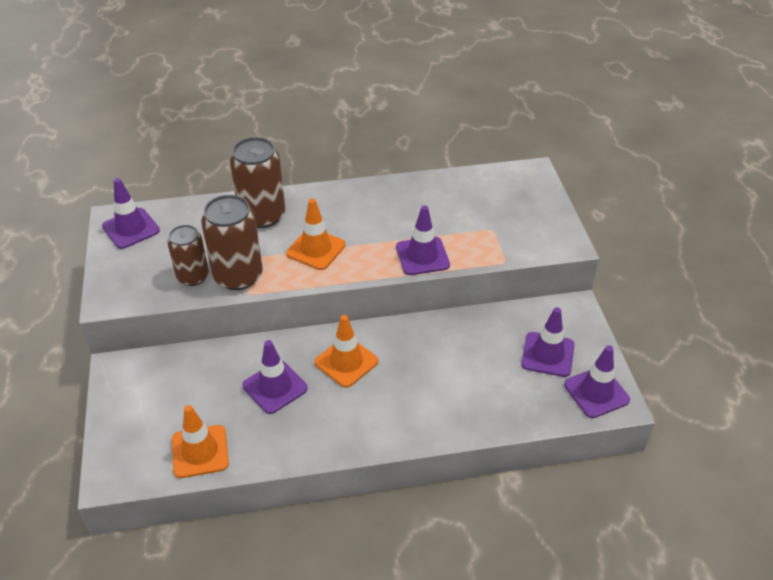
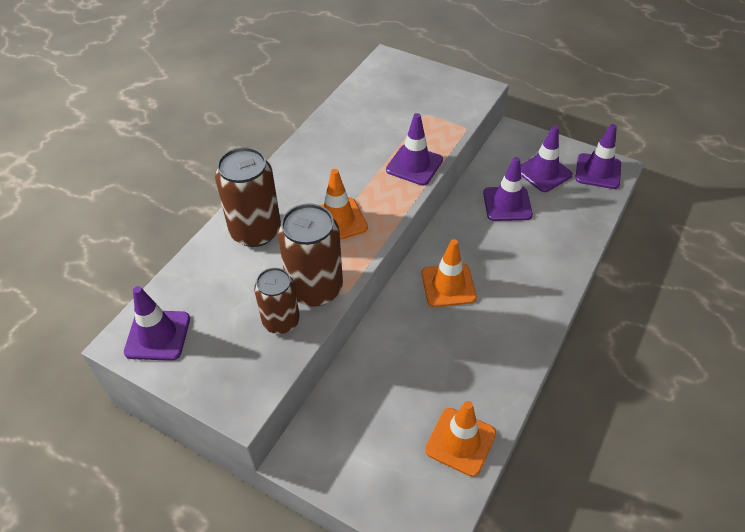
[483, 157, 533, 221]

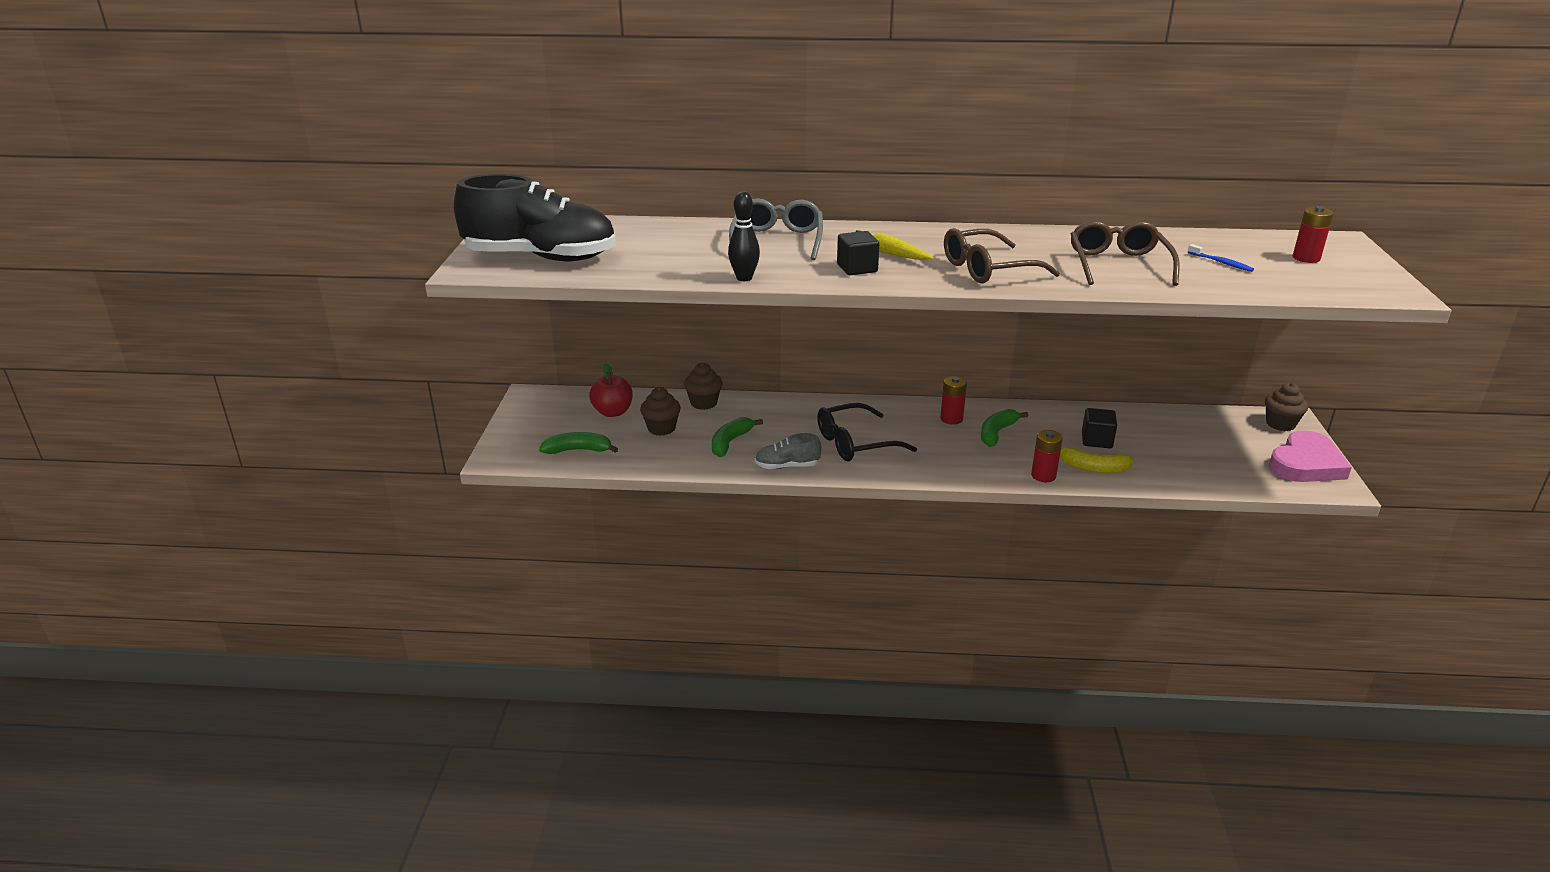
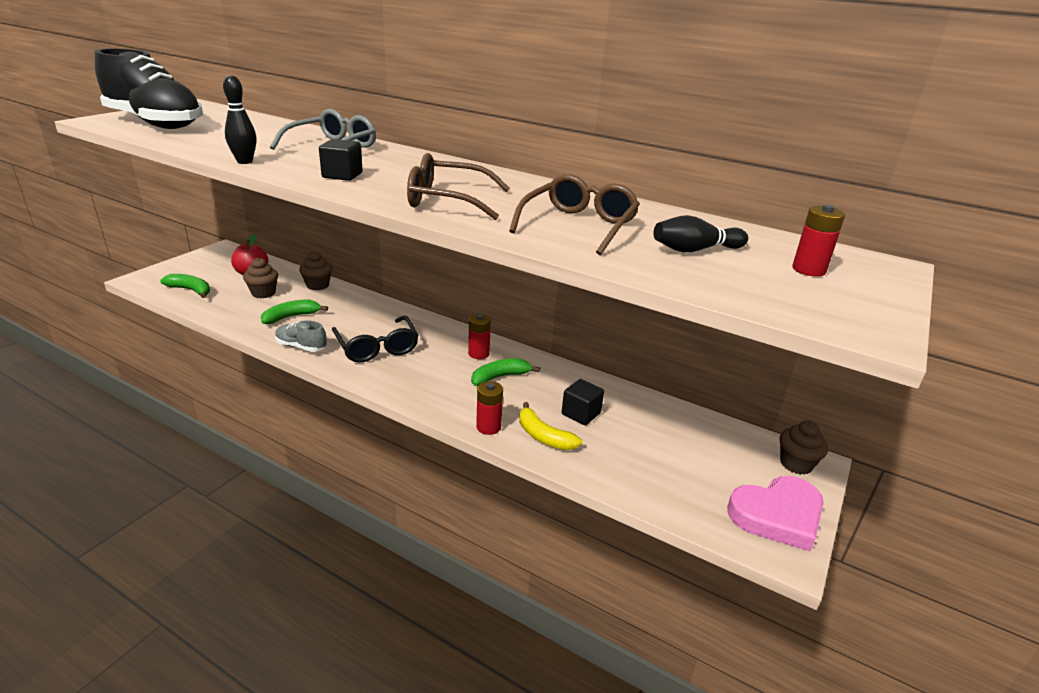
[332, 316, 419, 363]
[653, 215, 748, 252]
[856, 230, 933, 260] (first image)

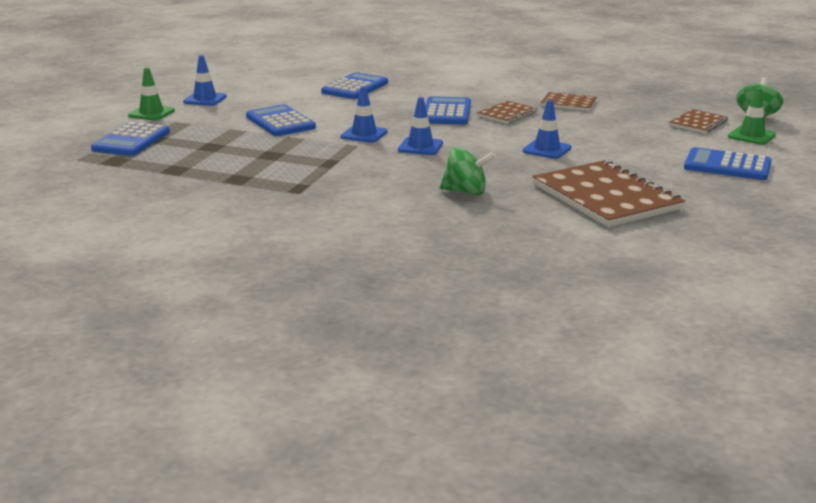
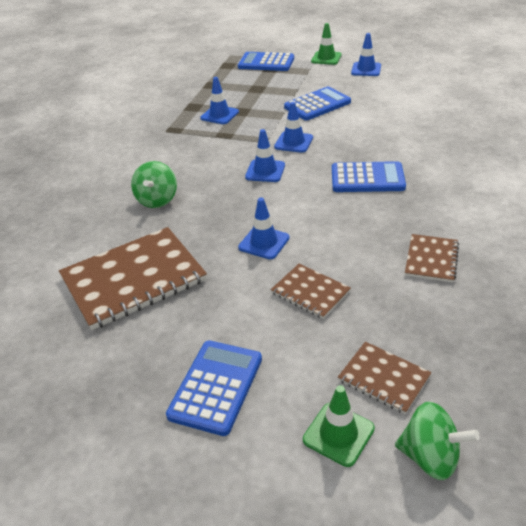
[200, 77, 239, 124]
[271, 264, 351, 319]
[321, 72, 388, 99] (first image)

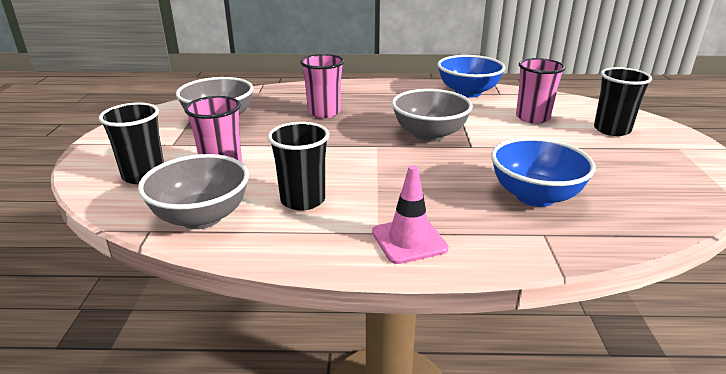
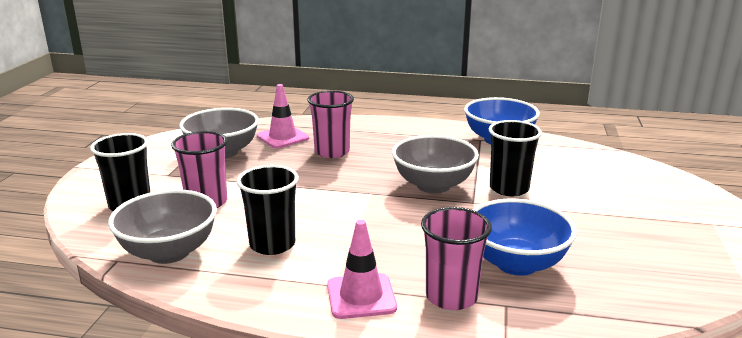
[257, 84, 309, 148]
[421, 207, 492, 310]
[489, 120, 542, 196]

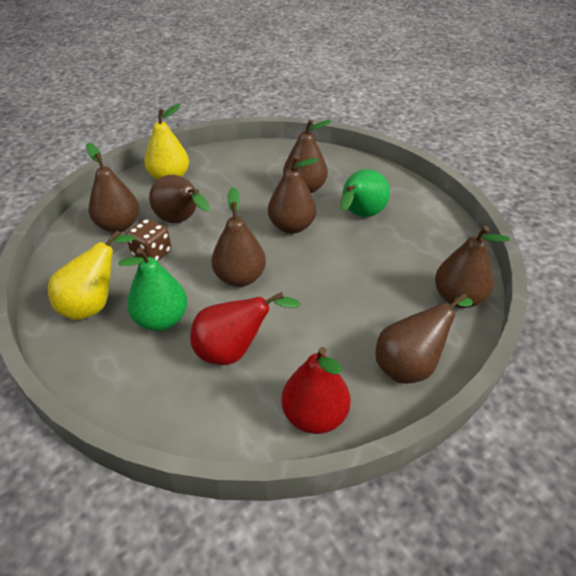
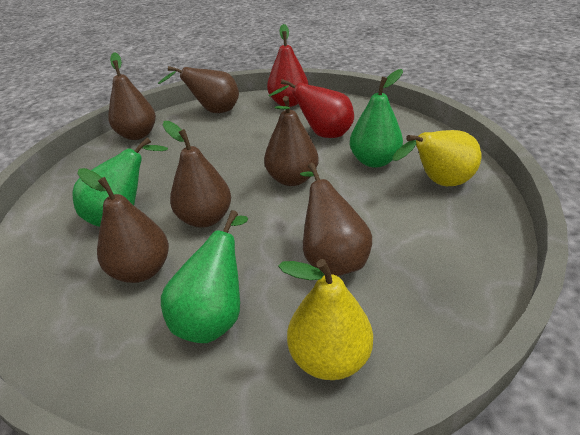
[161, 210, 248, 343]
[86, 143, 139, 233] (first image)
[126, 219, 171, 261] (first image)

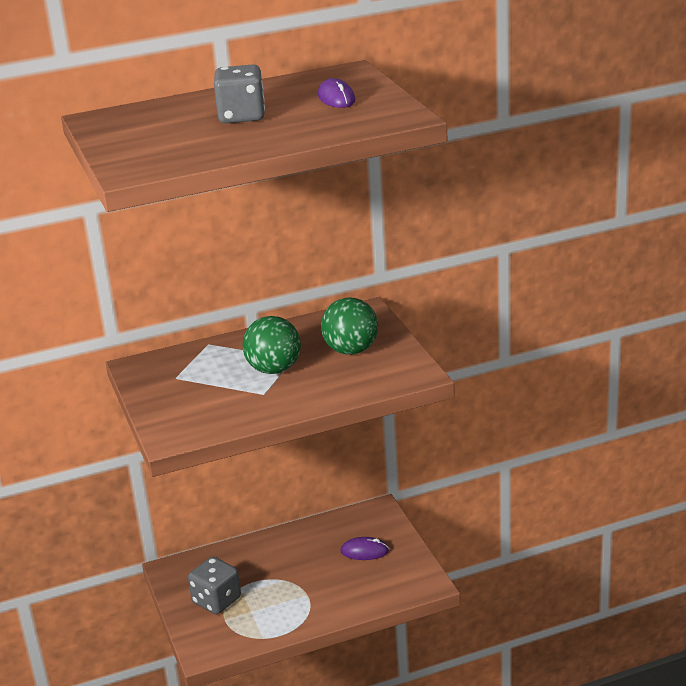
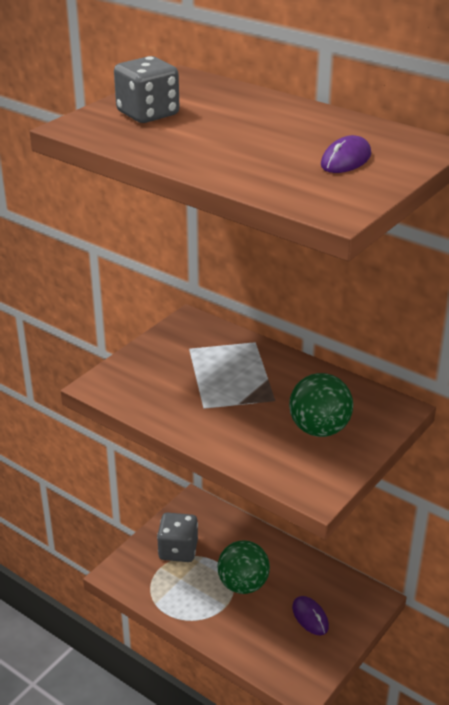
[114, 56, 179, 123]
[217, 540, 270, 594]

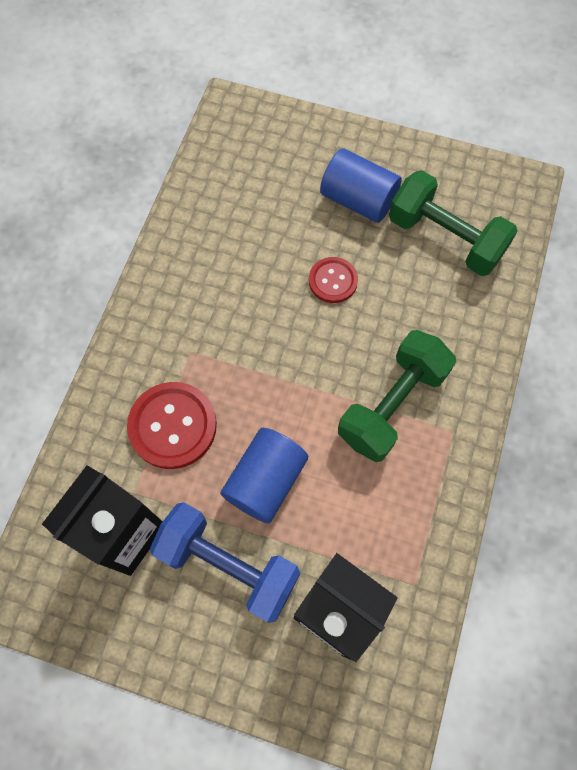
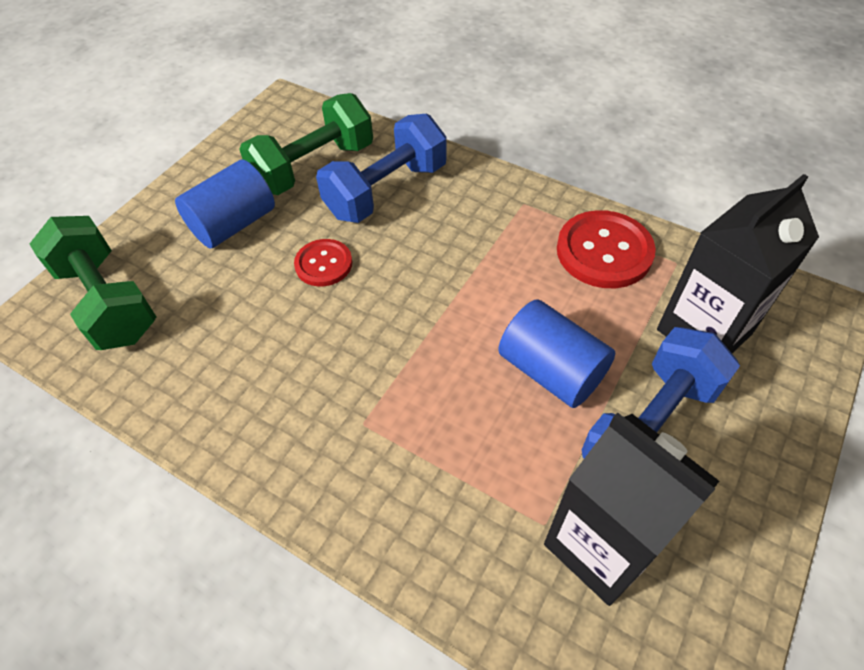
[30, 216, 156, 350]
[316, 114, 447, 223]
[557, 210, 656, 288]

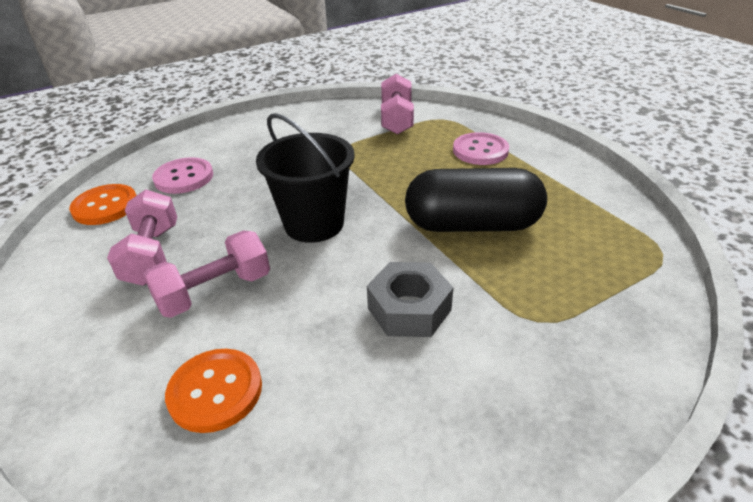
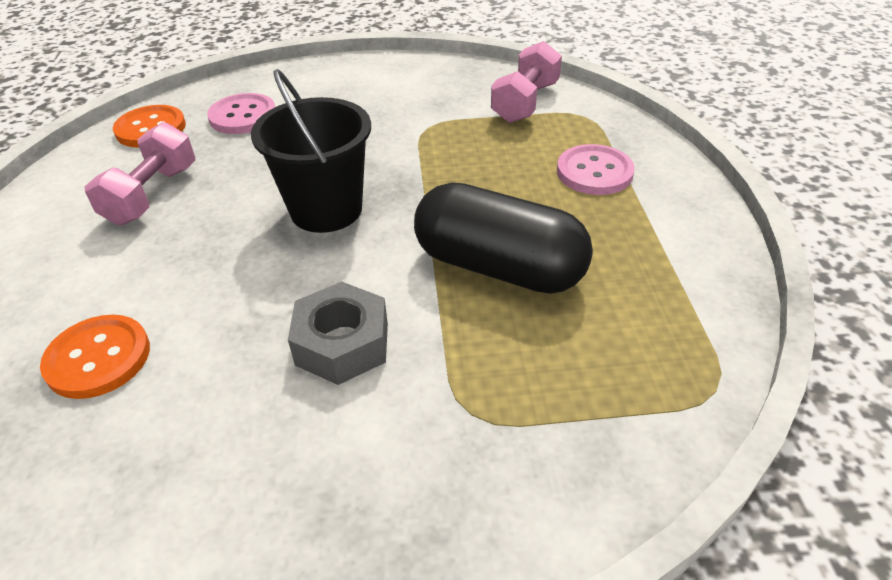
[143, 231, 270, 318] (first image)

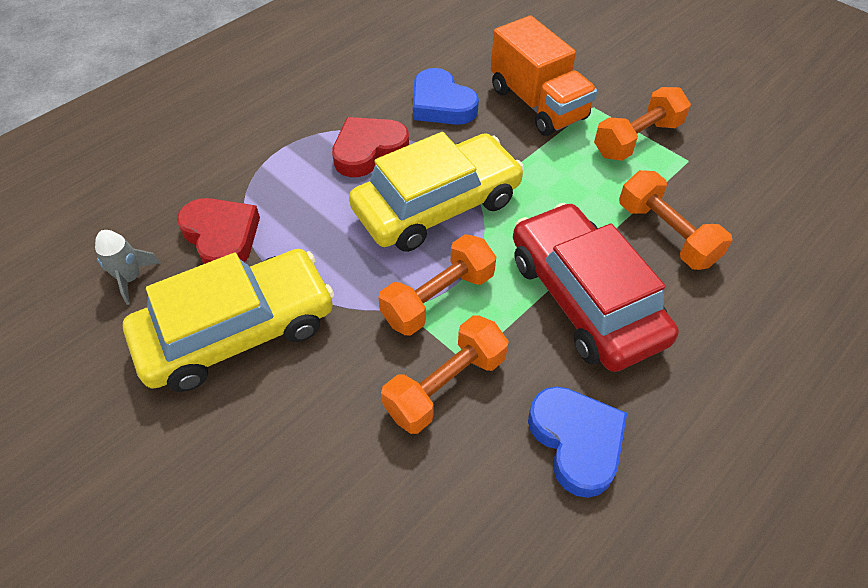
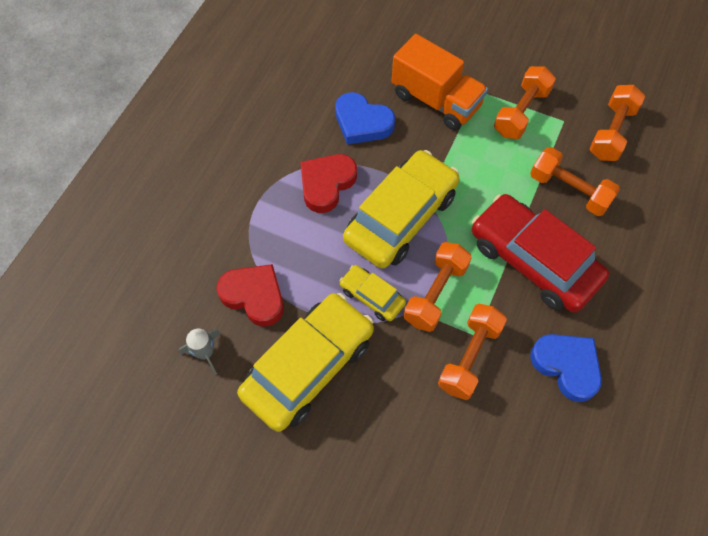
[339, 265, 406, 321]
[589, 85, 645, 161]

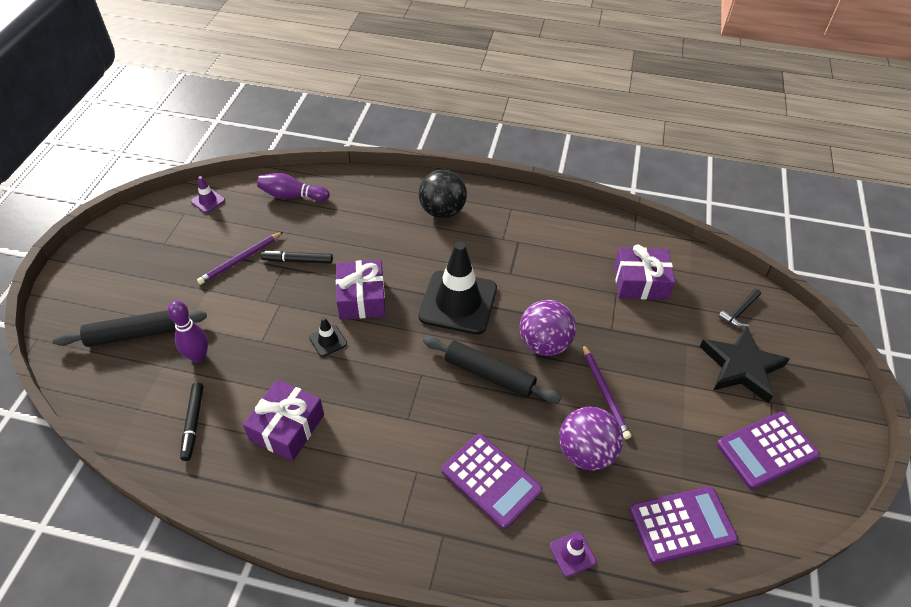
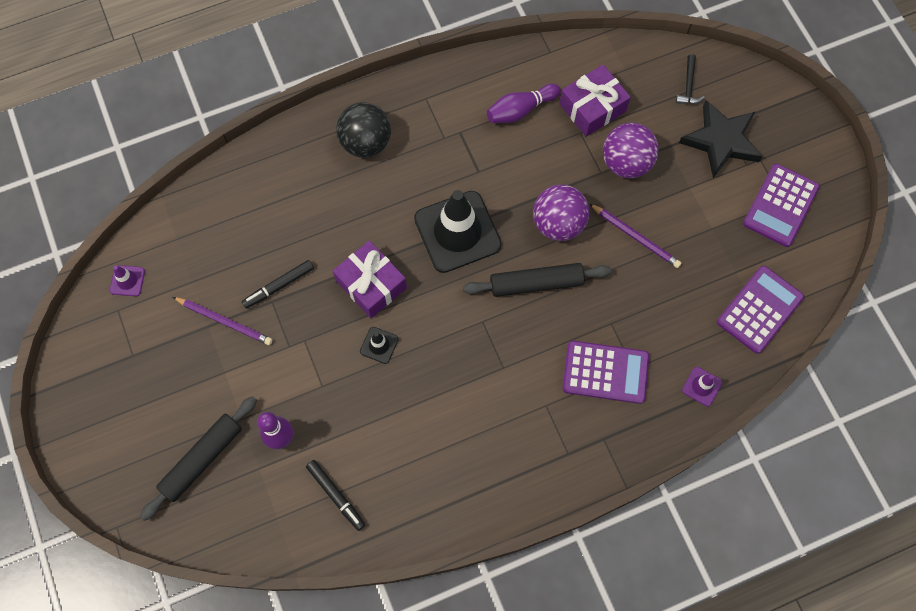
[173, 297, 272, 345]
[487, 84, 561, 123]
[603, 123, 659, 178]
[243, 379, 324, 461] (first image)

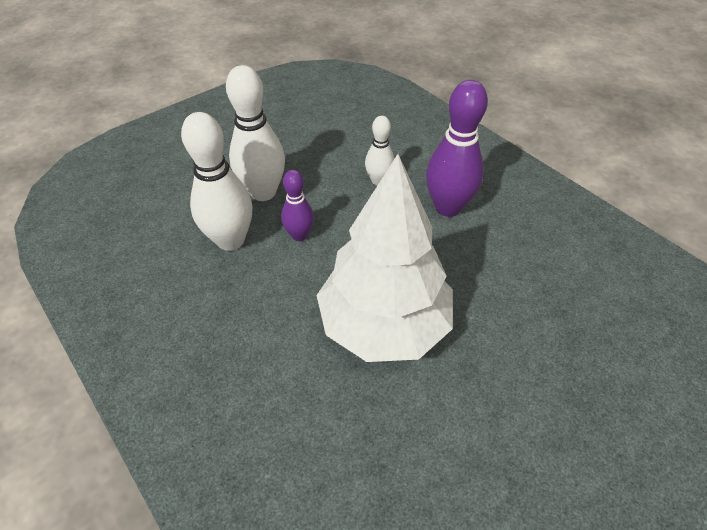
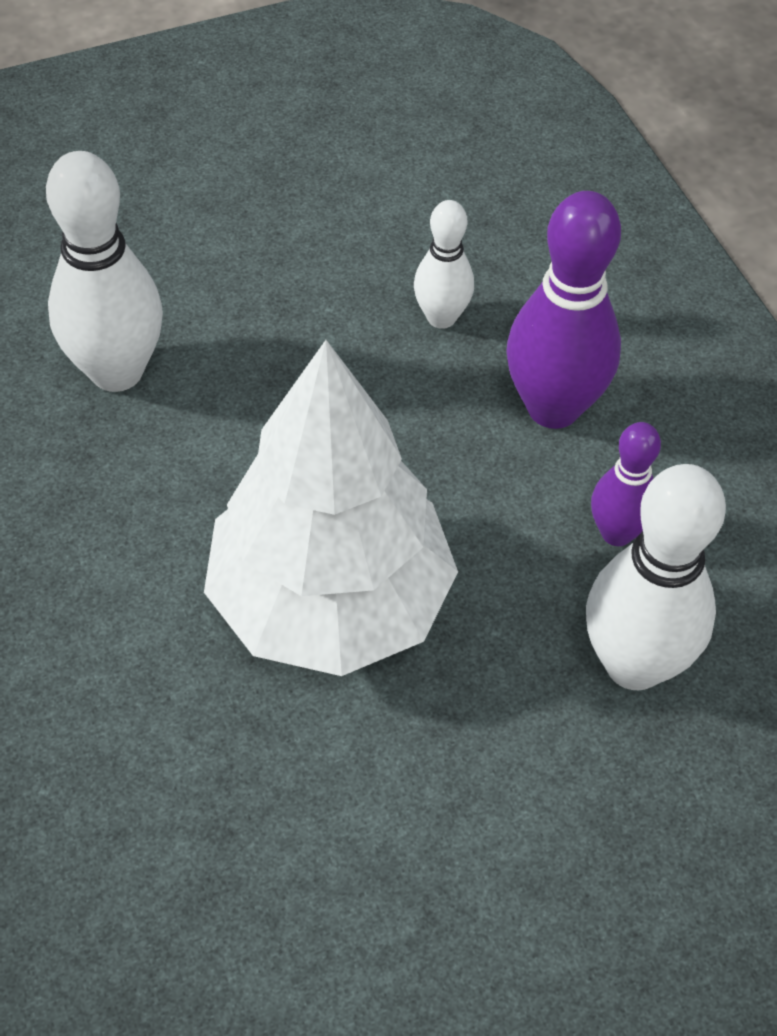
[586, 464, 726, 690]
[591, 422, 661, 546]

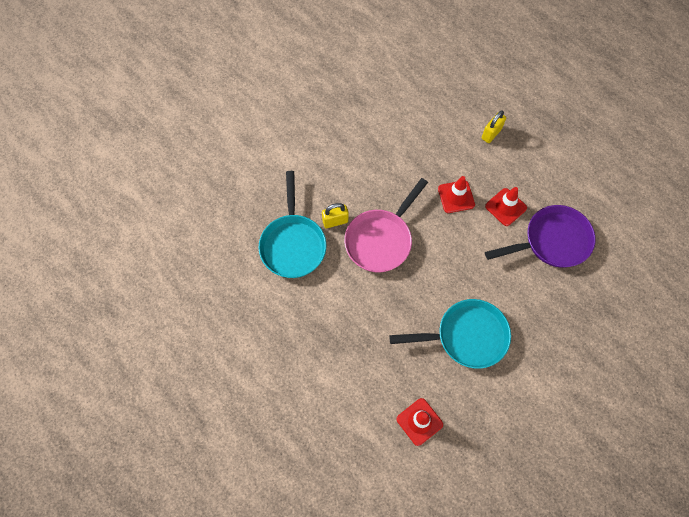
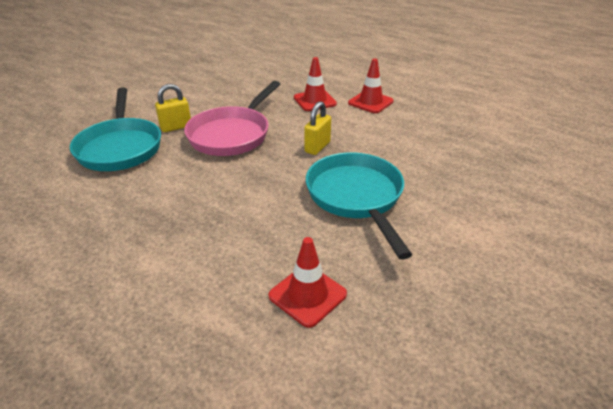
[304, 101, 331, 155]
[306, 152, 413, 260]
[485, 205, 595, 268] (first image)

